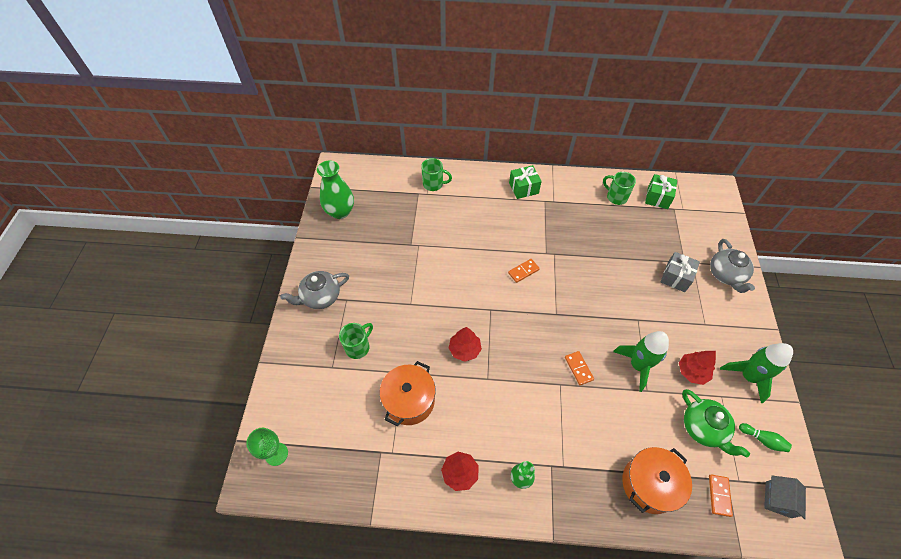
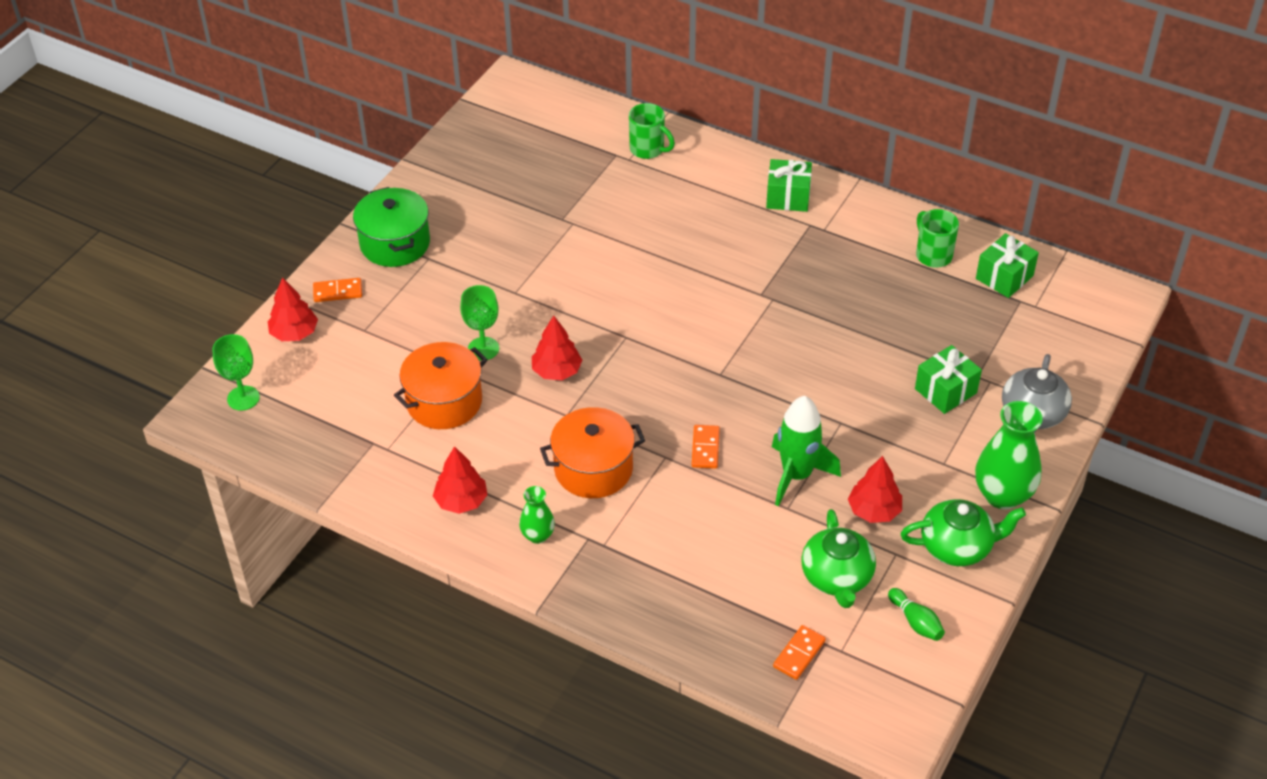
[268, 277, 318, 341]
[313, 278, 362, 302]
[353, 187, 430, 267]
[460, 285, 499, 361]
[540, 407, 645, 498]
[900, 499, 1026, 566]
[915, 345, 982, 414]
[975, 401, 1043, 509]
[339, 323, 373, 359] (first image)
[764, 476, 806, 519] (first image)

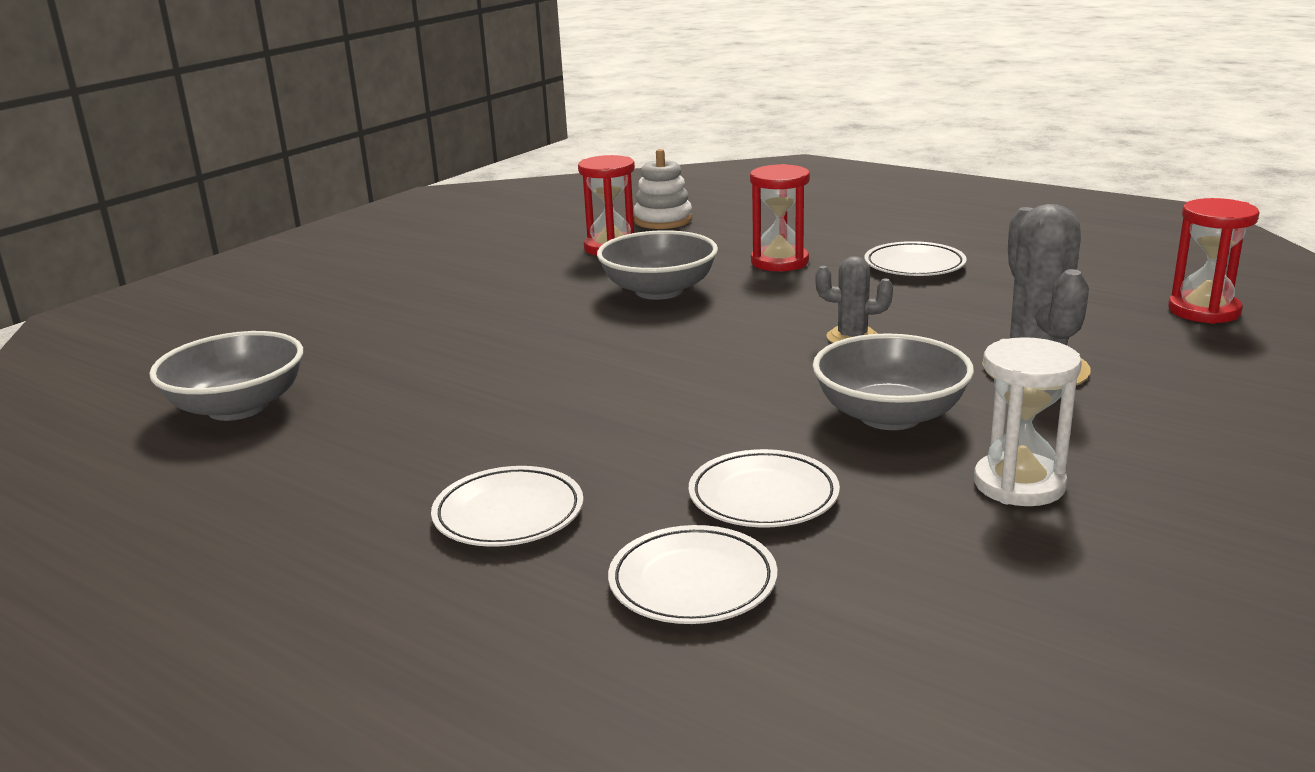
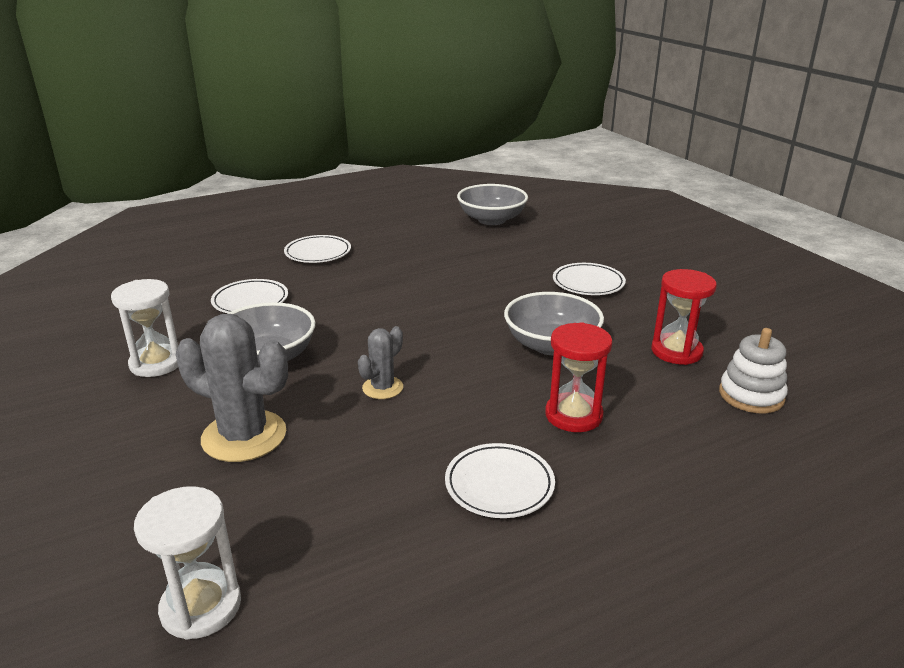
[134, 486, 241, 640]
[553, 263, 626, 295]

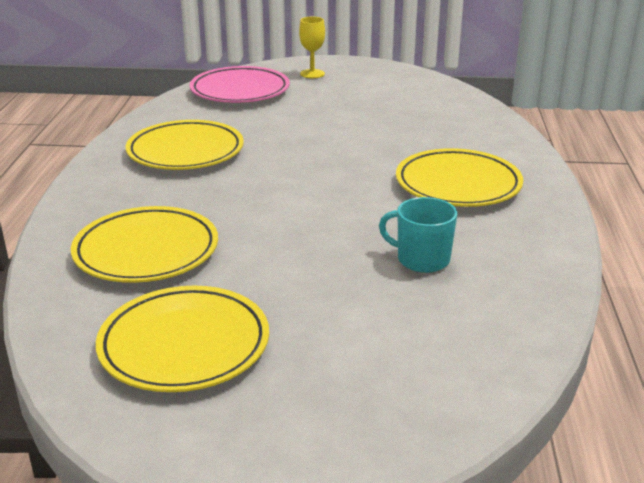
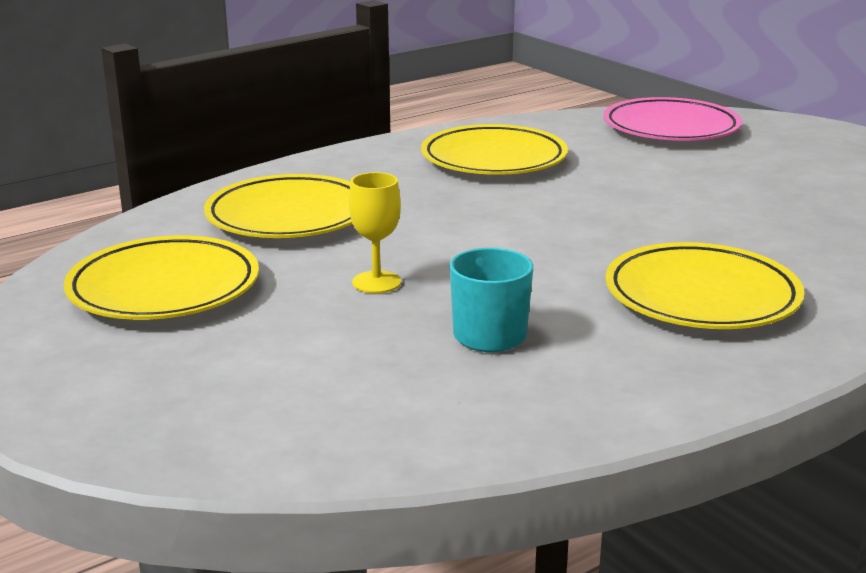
[349, 172, 401, 293]

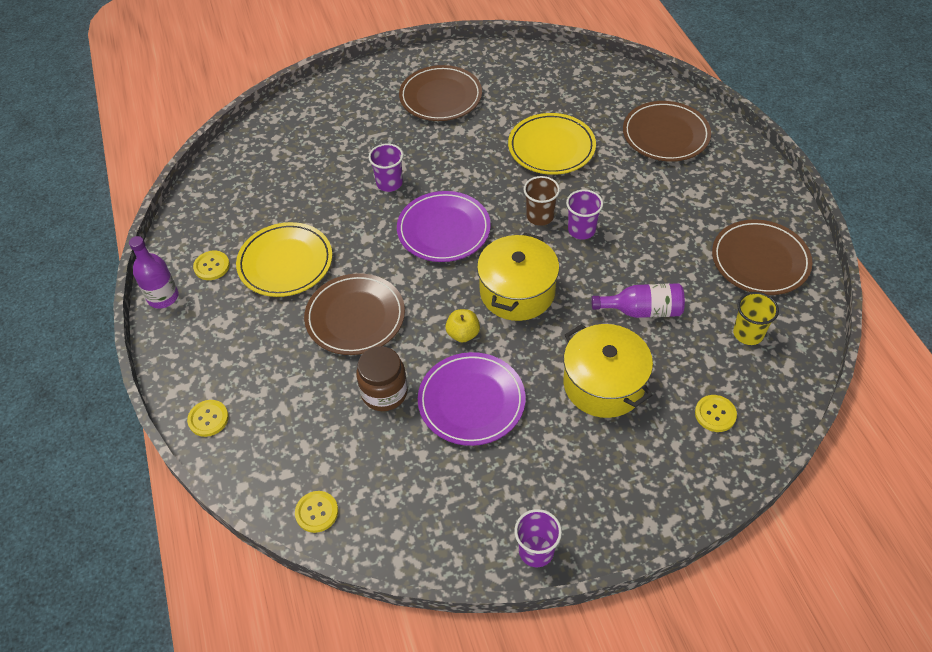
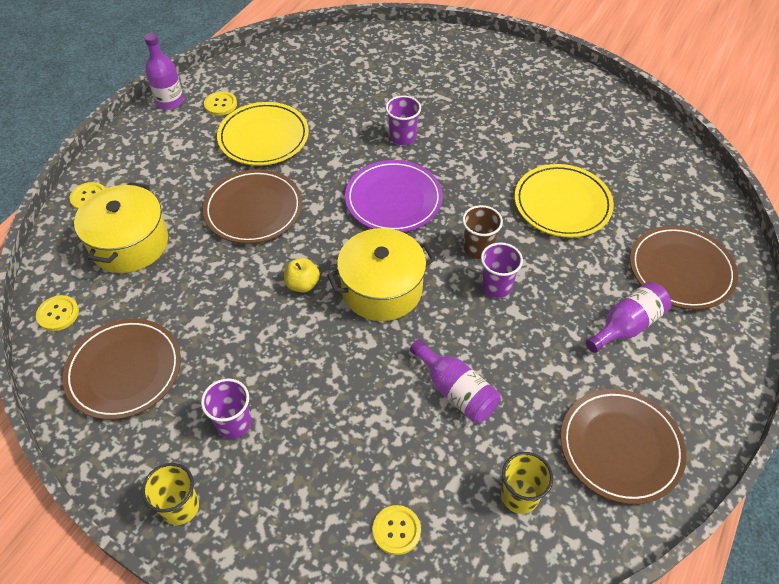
[62, 318, 181, 420]
[74, 182, 168, 273]
[142, 463, 199, 525]
[201, 378, 251, 438]
[586, 282, 671, 353]
[356, 346, 408, 411] (first image)
[418, 352, 526, 446] (first image)

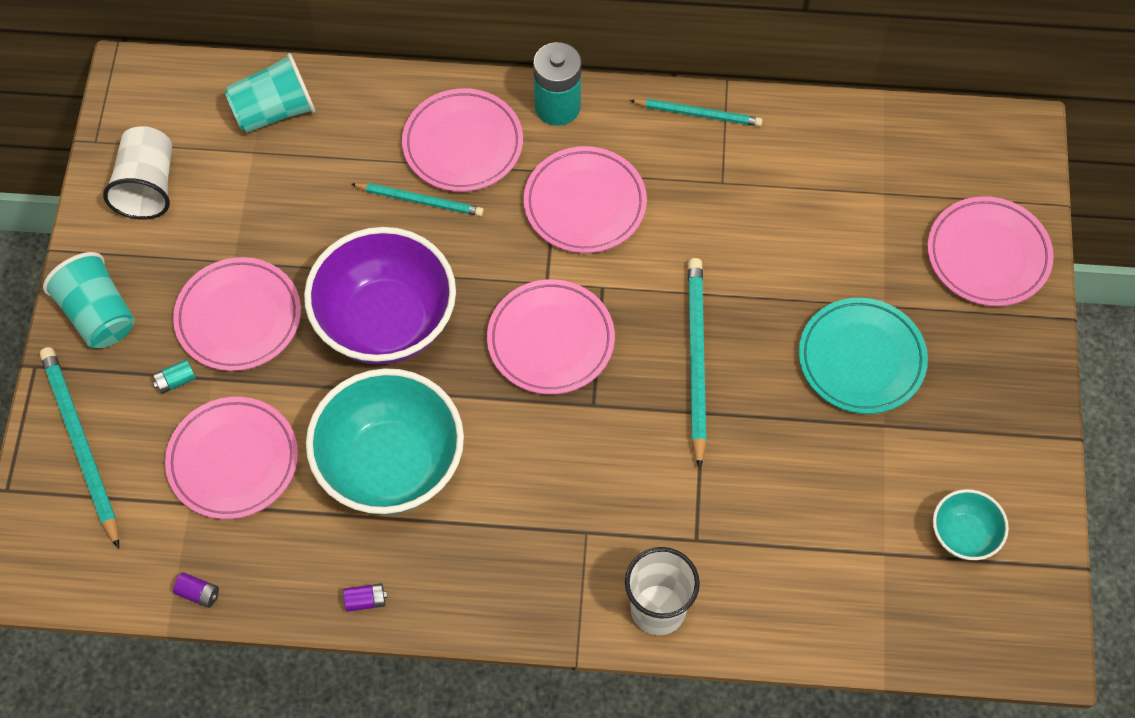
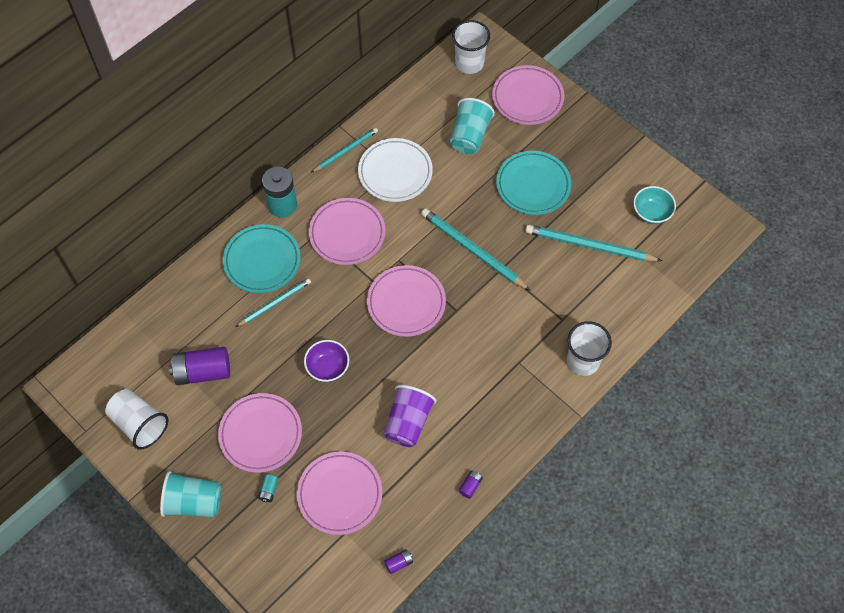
[169, 347, 230, 385]
[223, 224, 301, 293]
[304, 340, 349, 382]
[358, 138, 433, 202]
[383, 385, 436, 447]
[450, 98, 495, 154]
[452, 20, 490, 74]
[525, 225, 662, 261]

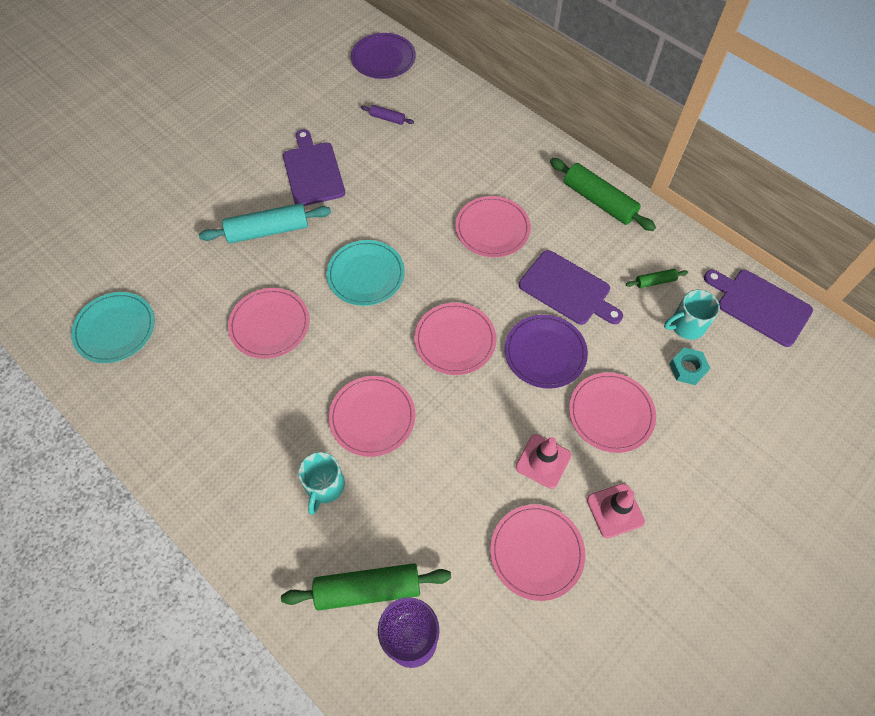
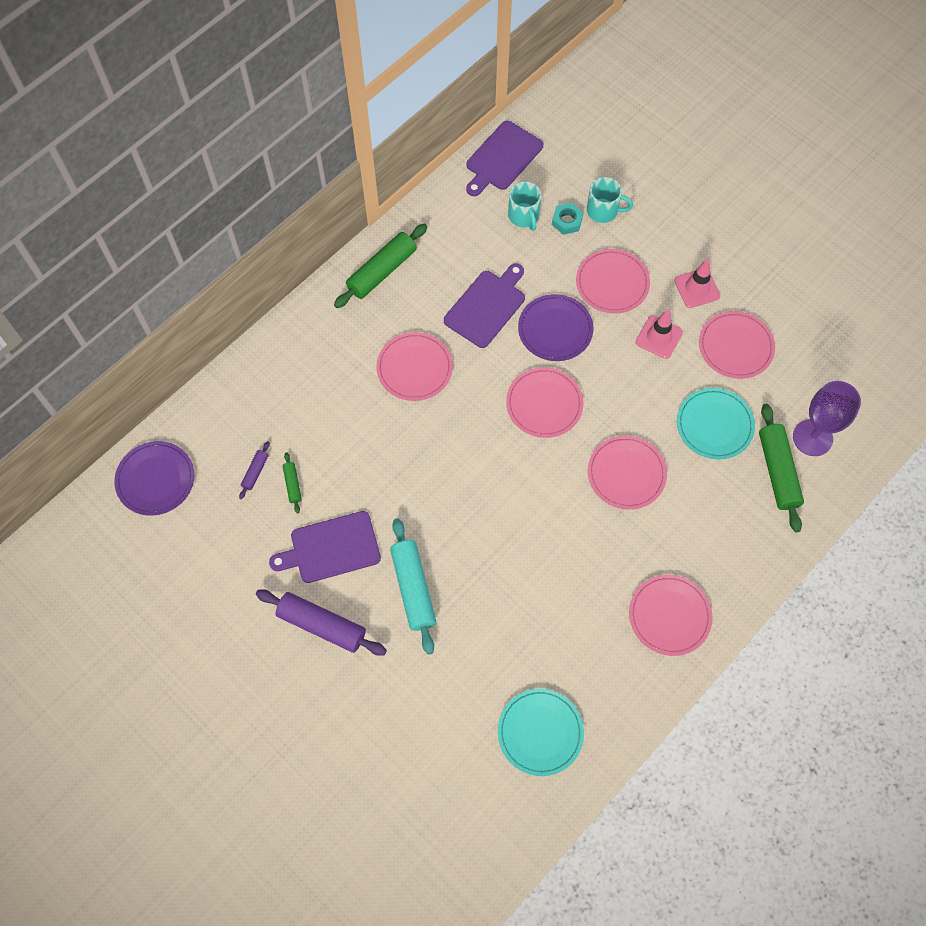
[256, 589, 387, 656]
[283, 452, 302, 513]
[587, 177, 633, 223]
[629, 575, 713, 656]
[677, 388, 755, 460]

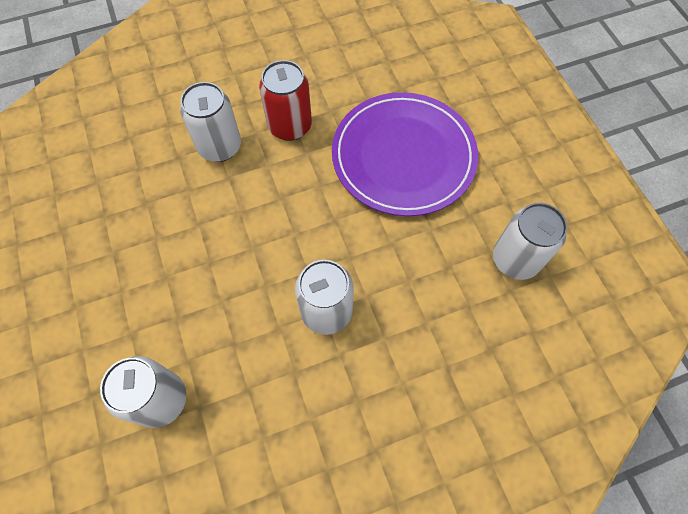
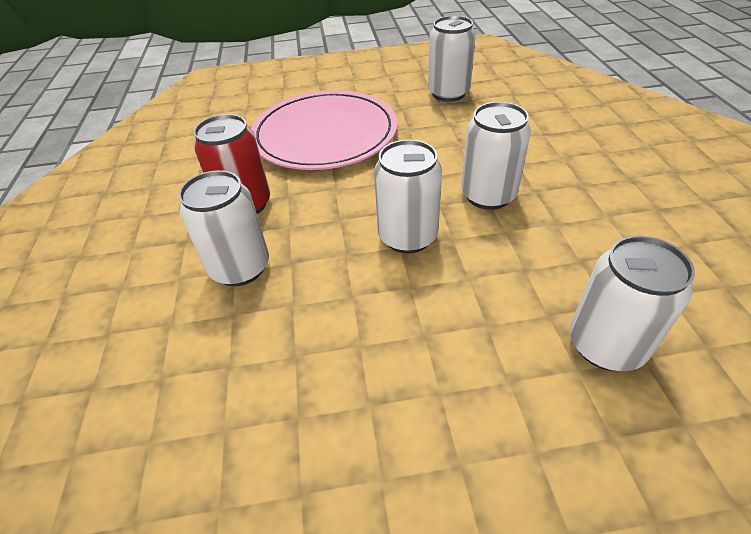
[251, 90, 397, 170]
[374, 139, 442, 254]

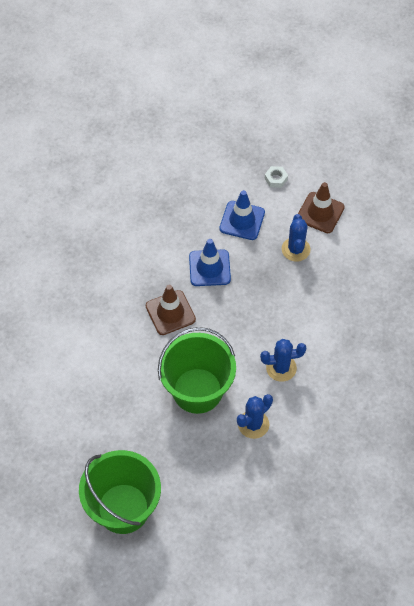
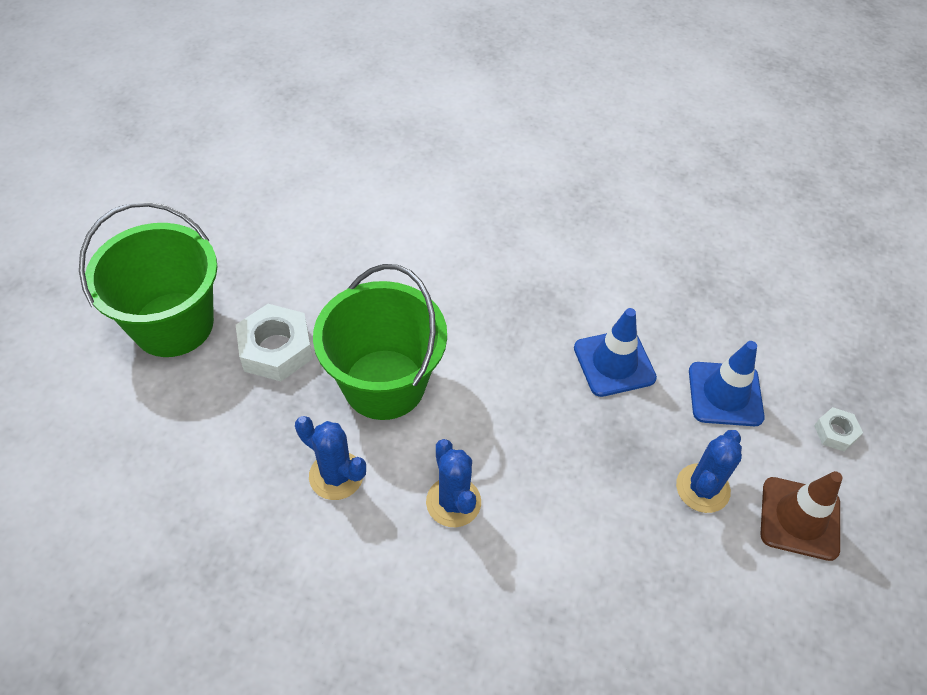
[236, 304, 313, 381]
[676, 430, 742, 513]
[146, 285, 196, 335] (first image)

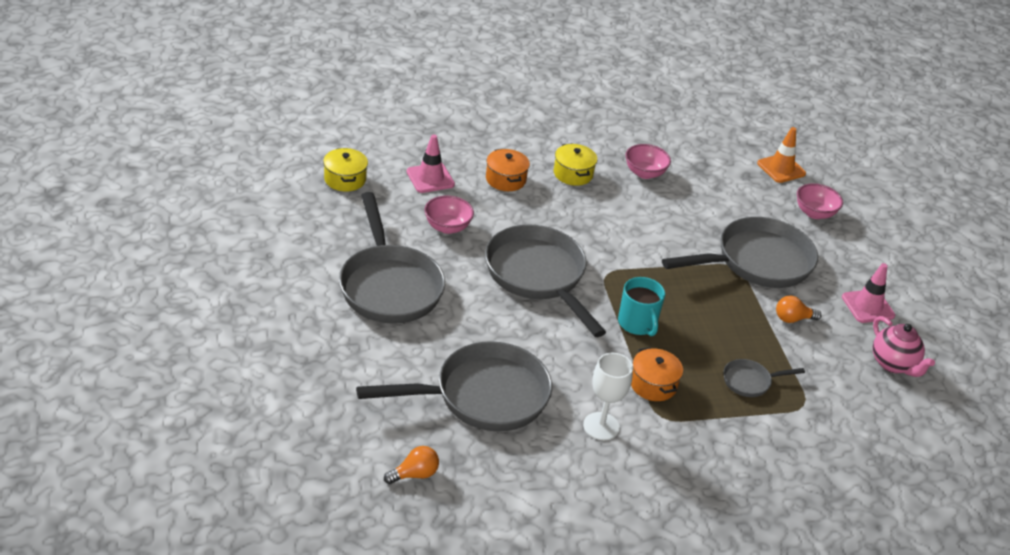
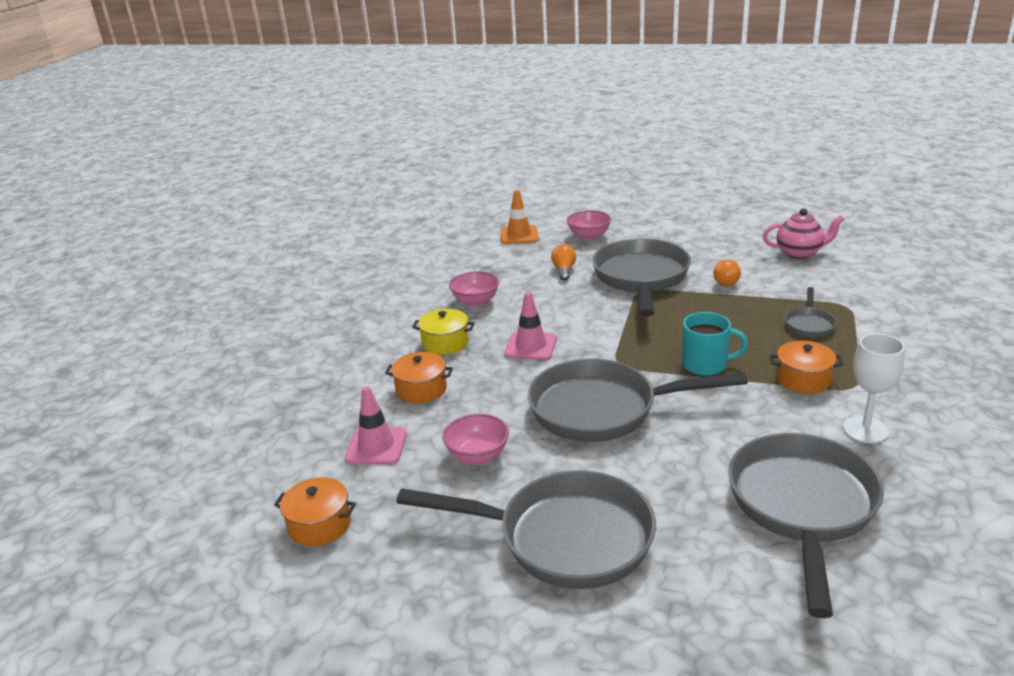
[274, 477, 356, 547]
[505, 292, 557, 360]
[551, 244, 576, 281]

